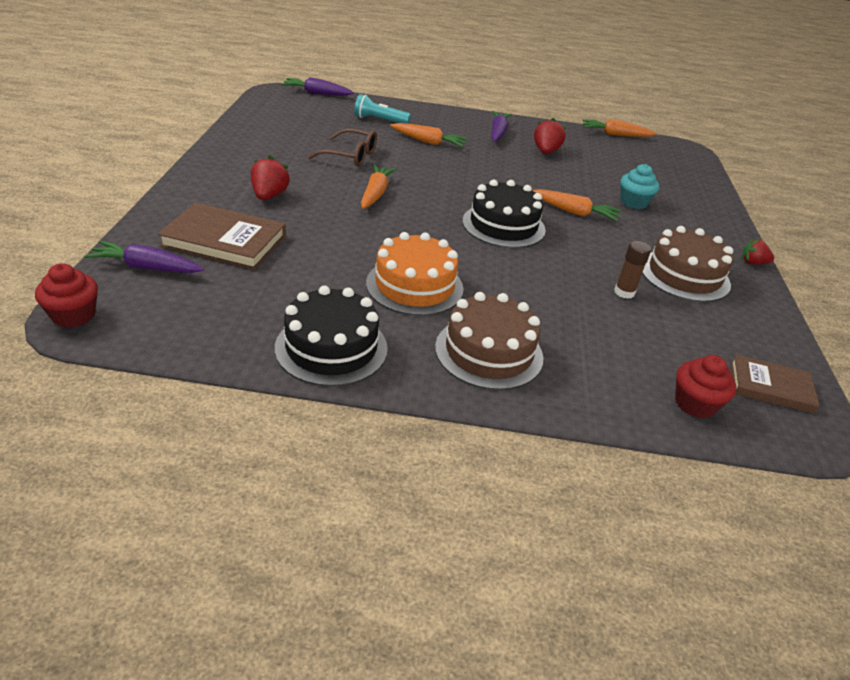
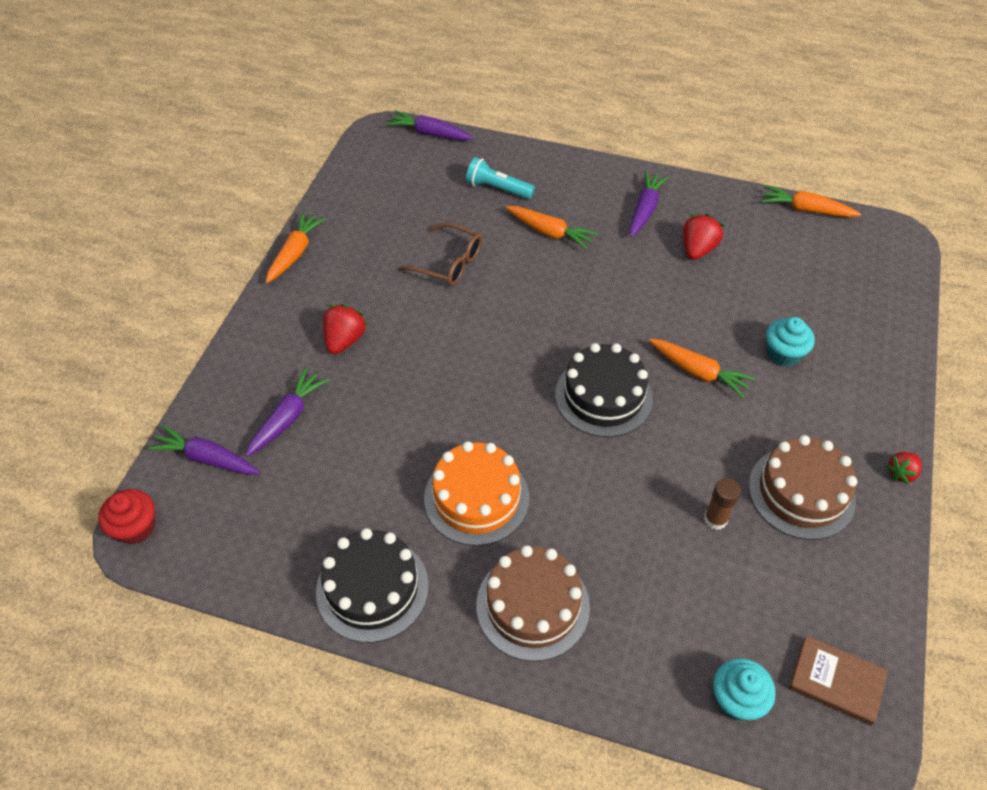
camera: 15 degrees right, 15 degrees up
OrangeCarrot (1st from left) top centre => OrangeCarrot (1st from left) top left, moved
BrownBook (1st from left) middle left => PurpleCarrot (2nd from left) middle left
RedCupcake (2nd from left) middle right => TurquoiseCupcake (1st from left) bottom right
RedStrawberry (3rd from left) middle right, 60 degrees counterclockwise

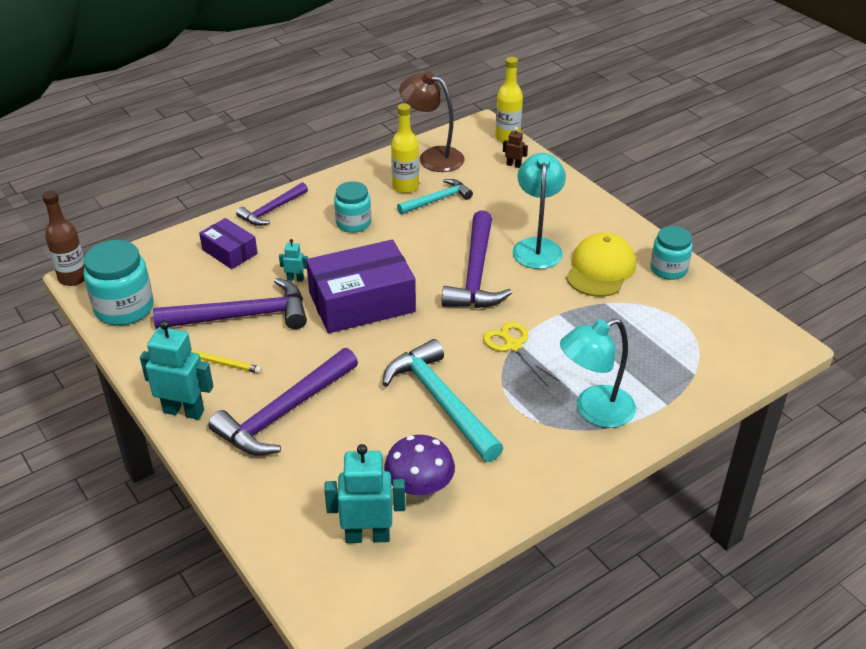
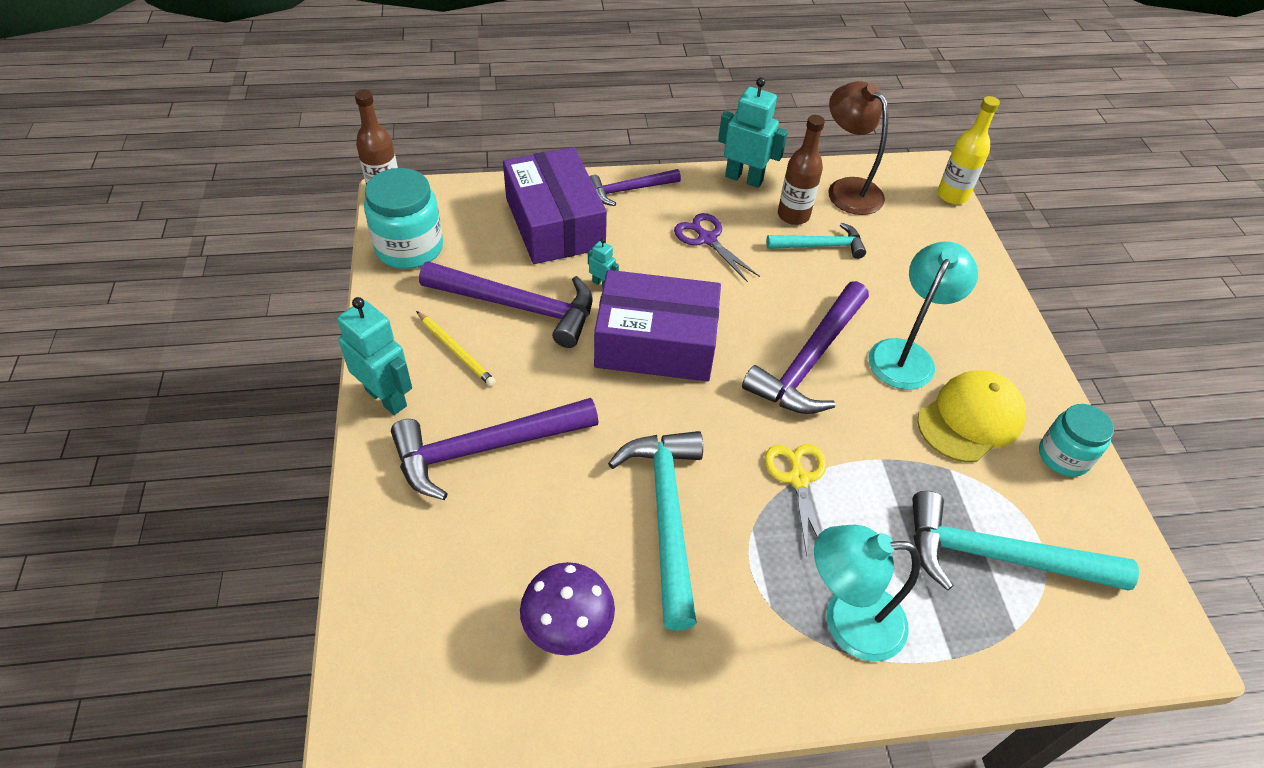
camera: 25 degrees right, 10 degrees up
BrownRobot top centre => nothing
nothing => TurquoiseHammer (3rd from left) bottom right
TurquoiseRobot (3rd from left) bottom centre => TurquoiseRobot (3rd from left) top centre, moved
TurquoiseJar (2nd from left) top centre => PurpleScissors top centre
YellowBottle (1st from left) top centre => BrownBottle (2nd from left) top centre
PurpleBox (1st from left) middle left => PurpleBox (1st from left) top centre, x1.87

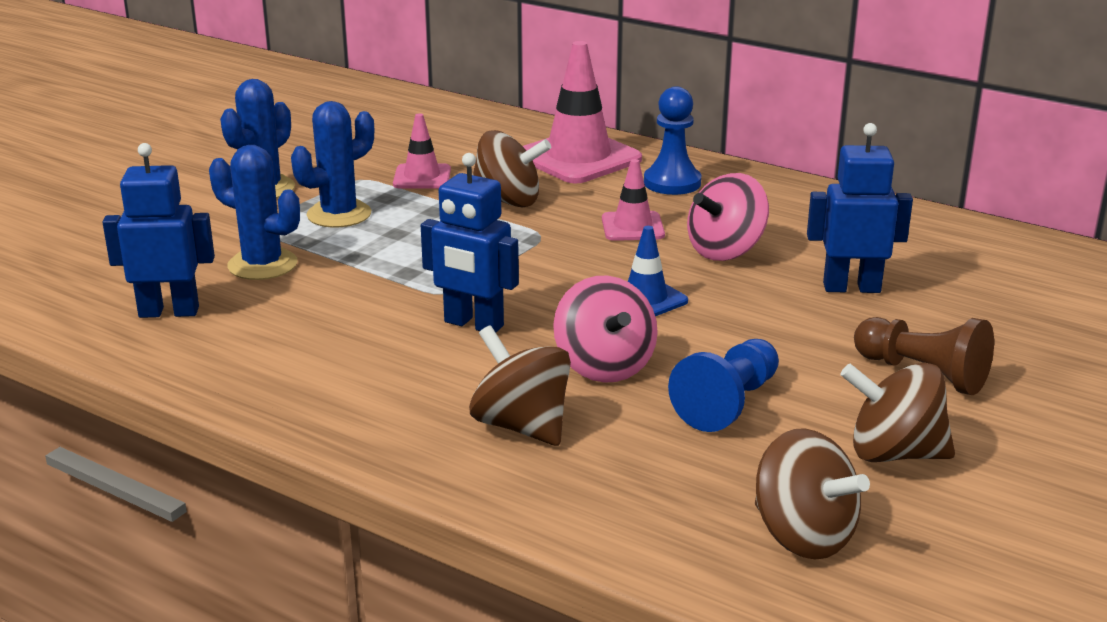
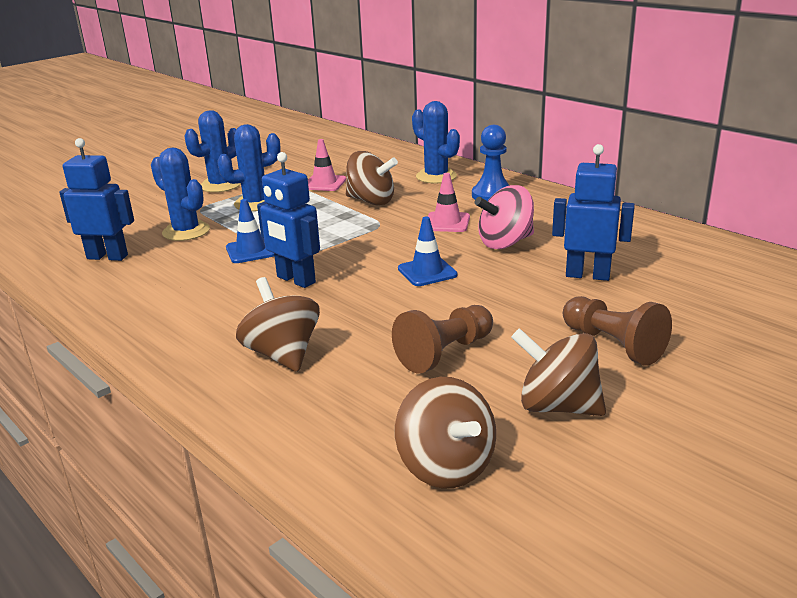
camera: 15 degrees right, 0 degrees up
PinkSpinningTop (1st from left) centre => nothing
nothing => BlueTrafficCone (1st from left) middle left
PinkTrafficCone (2nd from left) top centre => BlueCactus (4th from left) top centre
BluePawn (2nd from left) centre => BrownPawn (1st from left) centre

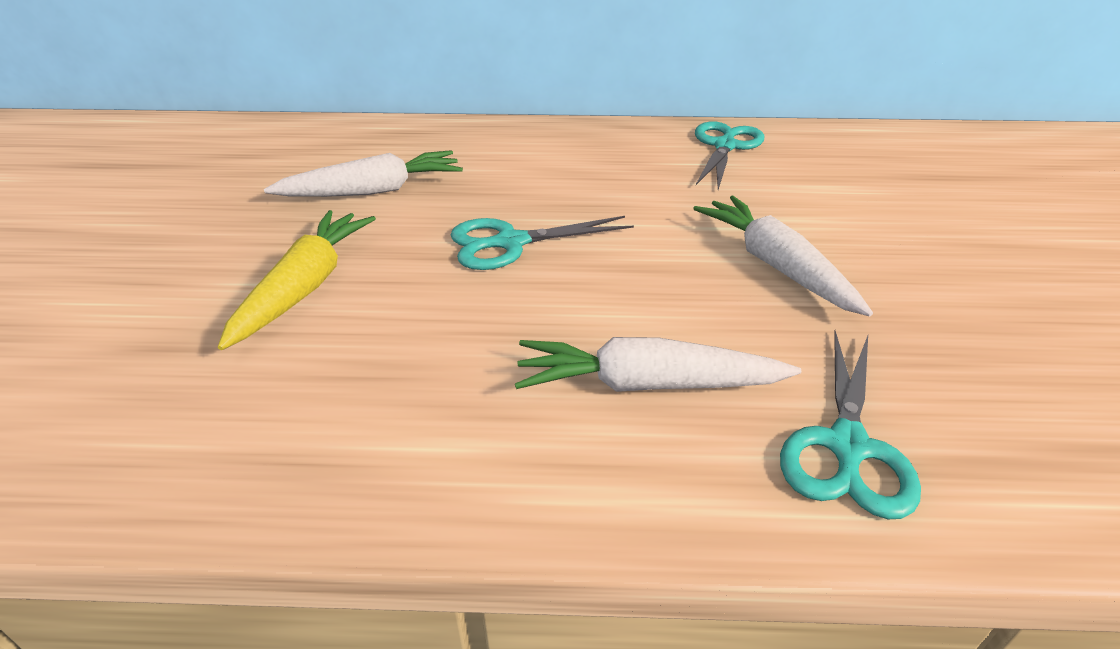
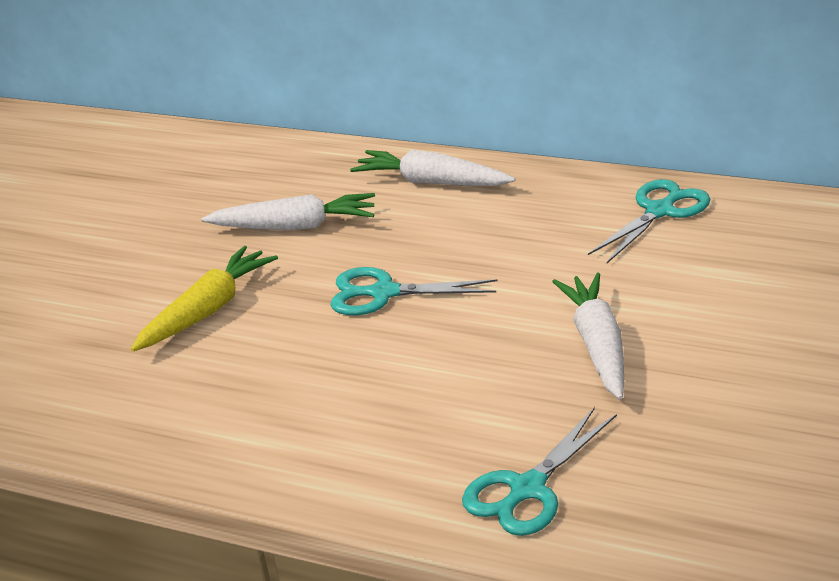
camera: 25 degrees right, 5 degrees down
WhiteCarrot (2nd from left) centre => WhiteCarrot (2nd from left) top centre, moved

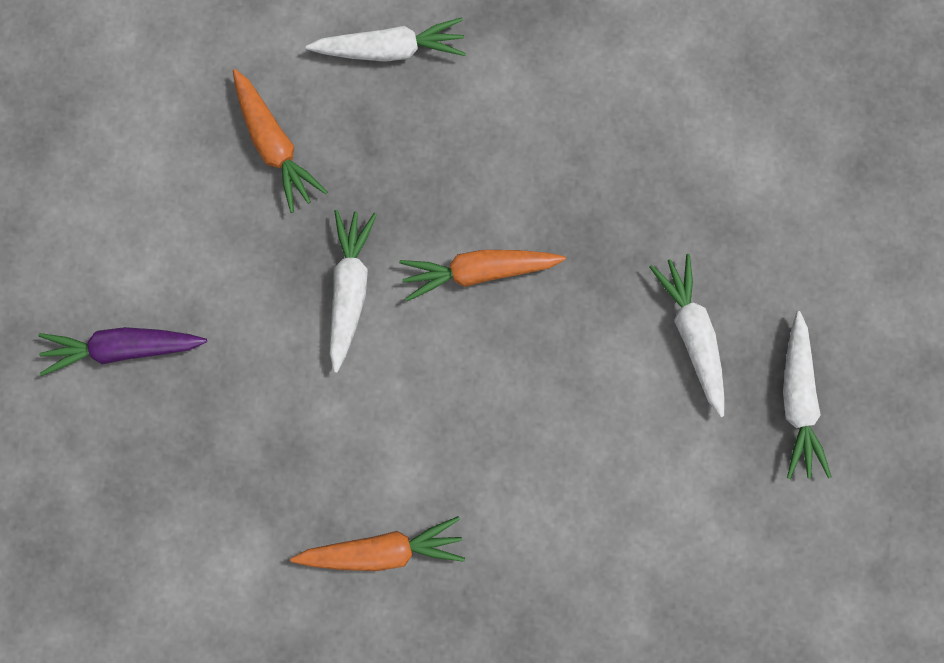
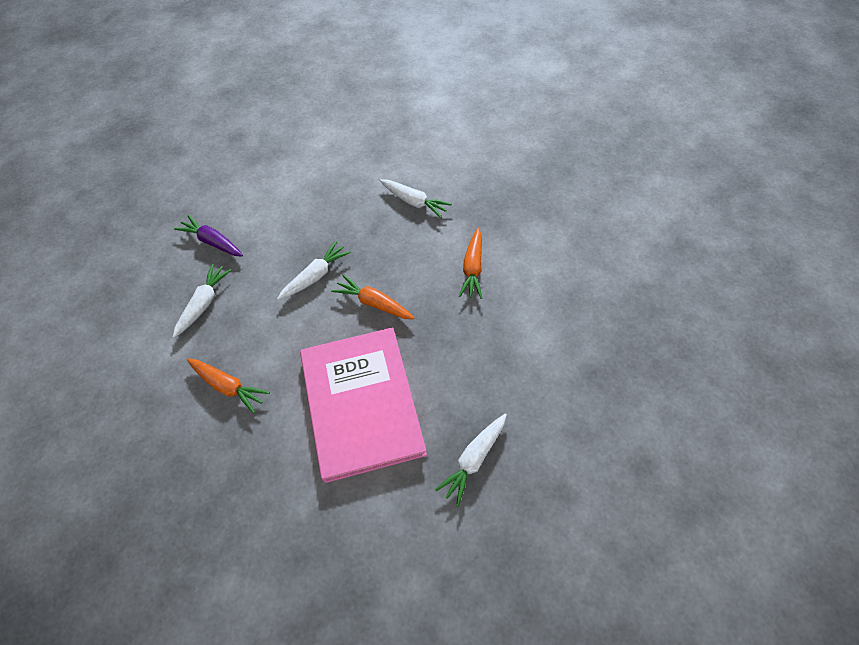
camera: 40 degrees right, 20 degrees down
nothing => PinkBook centre
OrangeCarrot (1st from left in the first image) top left => OrangeCarrot (3rd from left) centre, moved
WhiteCarrot (3rd from left in the first image) middle right => WhiteCarrot (1st from left) middle left, moved

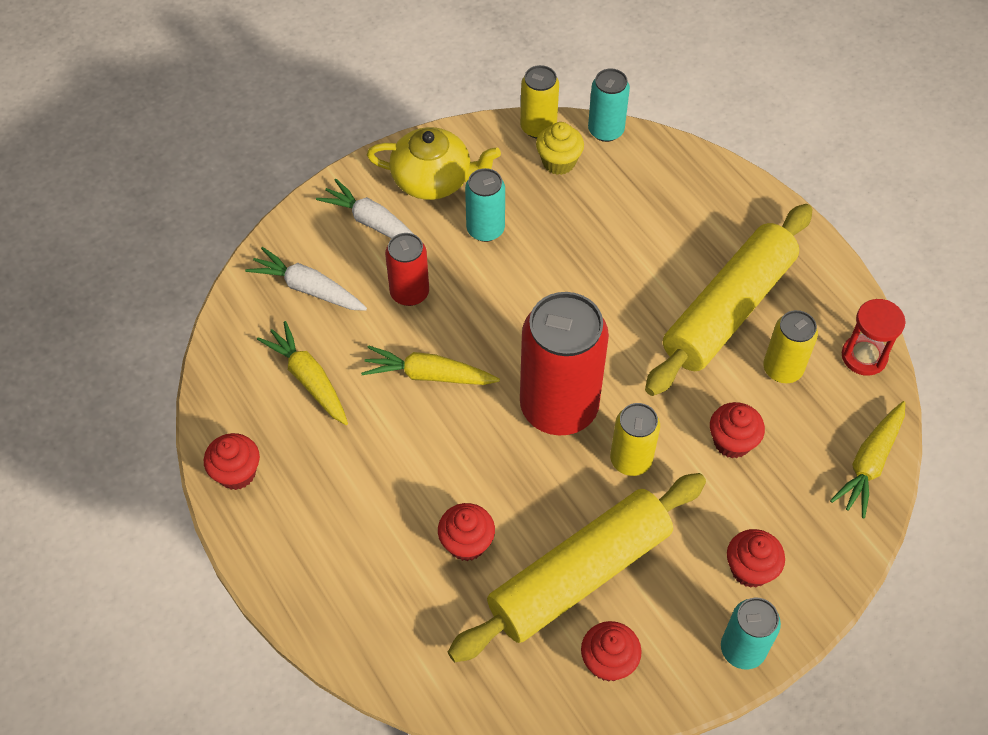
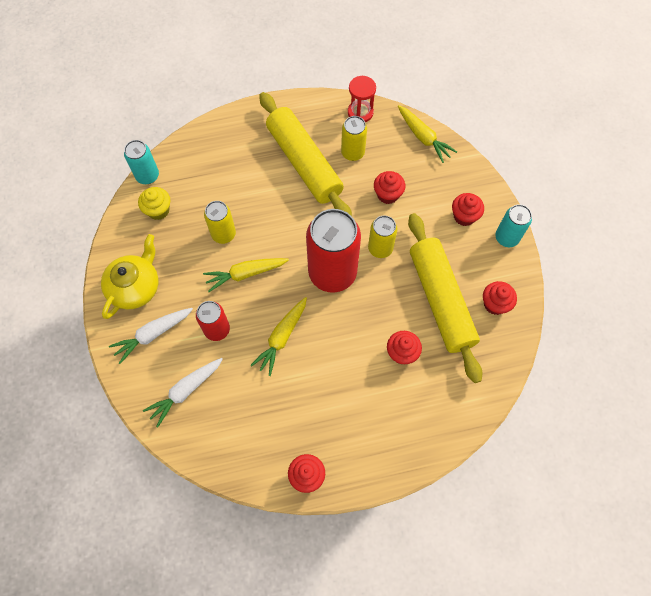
camera: 70 degrees left, 10 degrees up
TurquoiseCan (1st from left) top centre => nothing
YellowCarrot (1st from left) middle left => YellowCarrot (1st from left) centre, moved
YellowCan (1st from left) top centre => YellowCan (1st from left) centre, moved

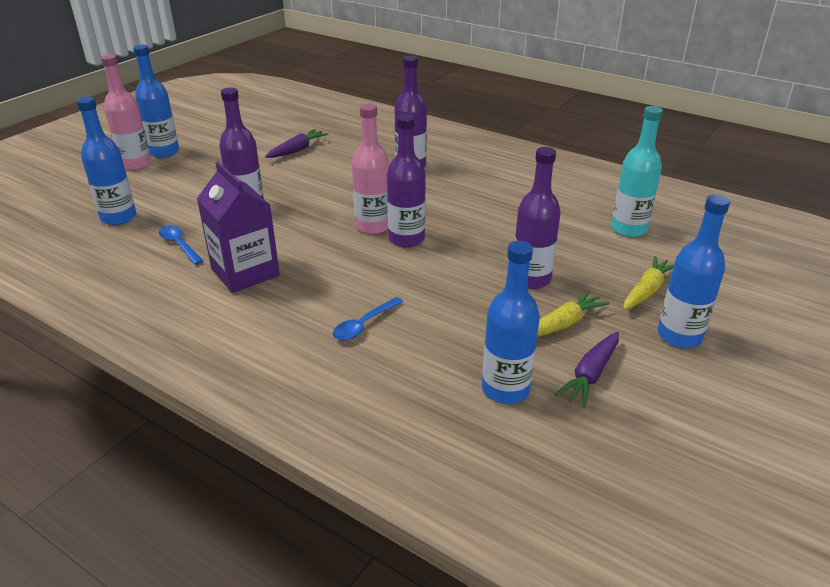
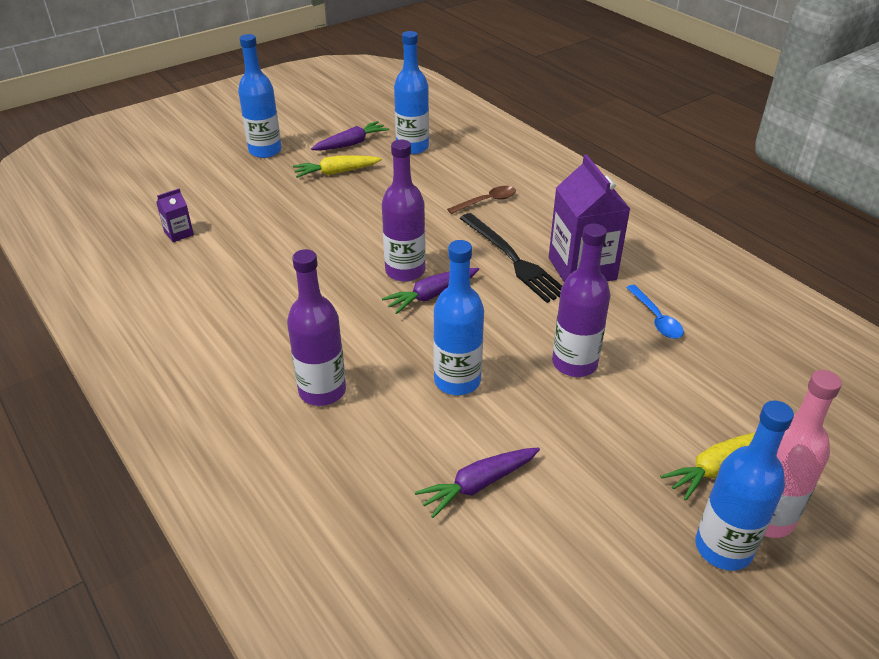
camera: 160 degrees left, 5 degrees up
PurpleBottle (4th from left) centre => nothing
nothing => BlackFork centre
BlueBottle (1st from left in the first image) top left => BlueBottle (3rd from left) centre, moved
YellowCarrot (2nd from left) middle right => YellowCarrot (2nd from left) bottom right, moved
PinkBottle (2nd from left) top centre => PurpleCarrot (2nd from left) centre
TurquoiseBottle top right => PurpleCarton (1st from left) top left
BlueSpoon (2nd from left) centre => BrownSpoon top centre

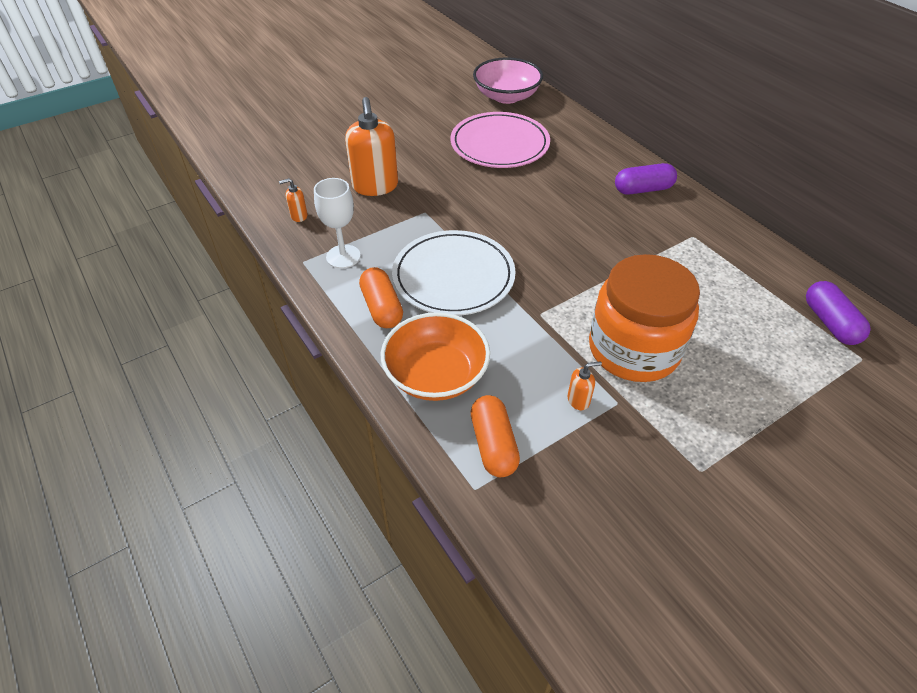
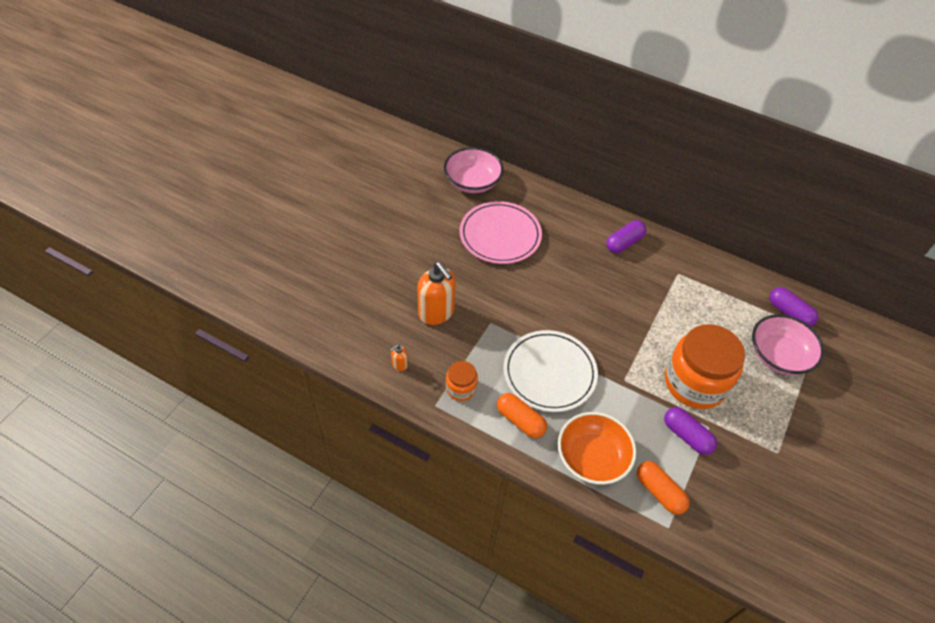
camera: 30 degrees left, 5 degrees up
nothing => PinkBowl (2nd from left) middle right
WhiteGoblet top centre => OrangeJar (1st from left) centre
OrangeSoapDispenser (3rd from left) centre => PurpleCapsule (2nd from left) bottom right

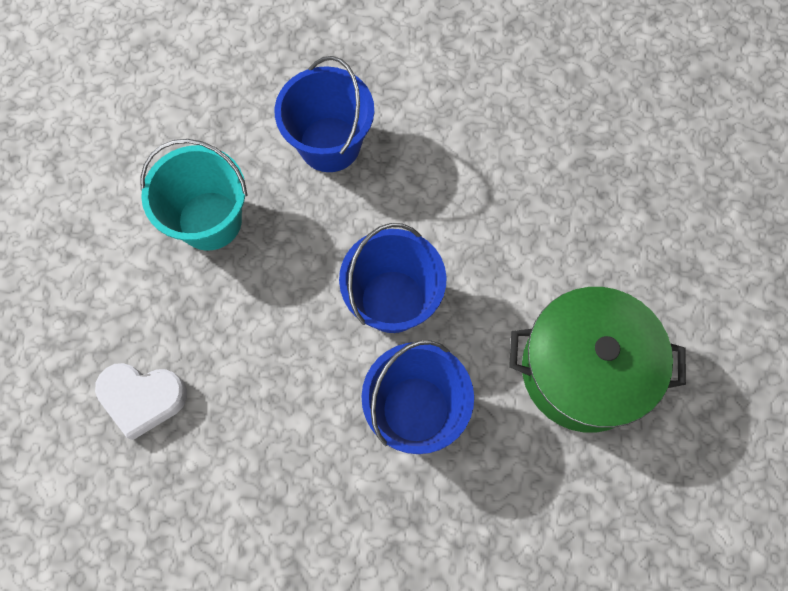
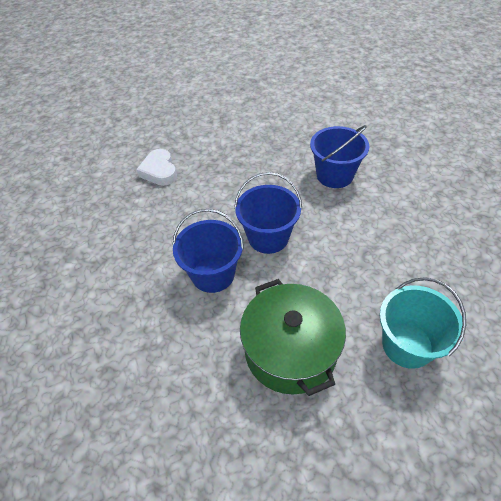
camera: 65 degrees right, 20 degrees down
TurquoiseBucket top left => TurquoiseBucket middle right, moved

